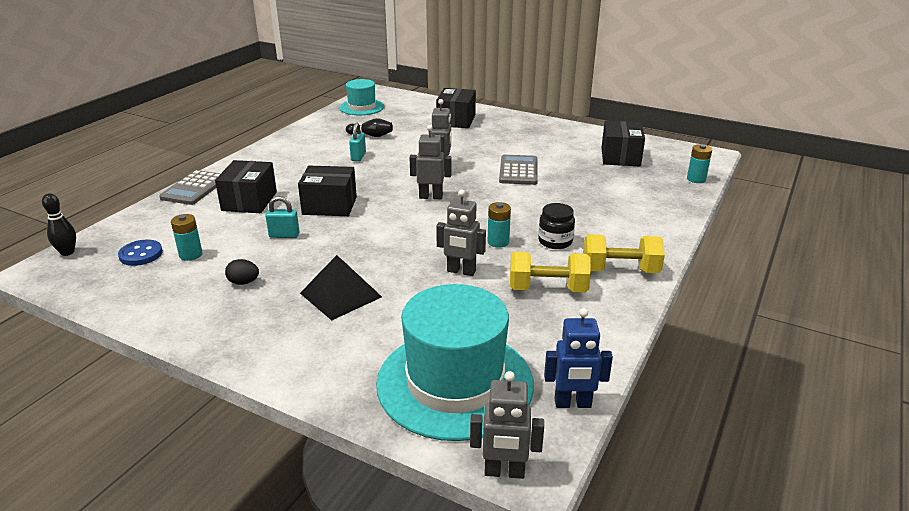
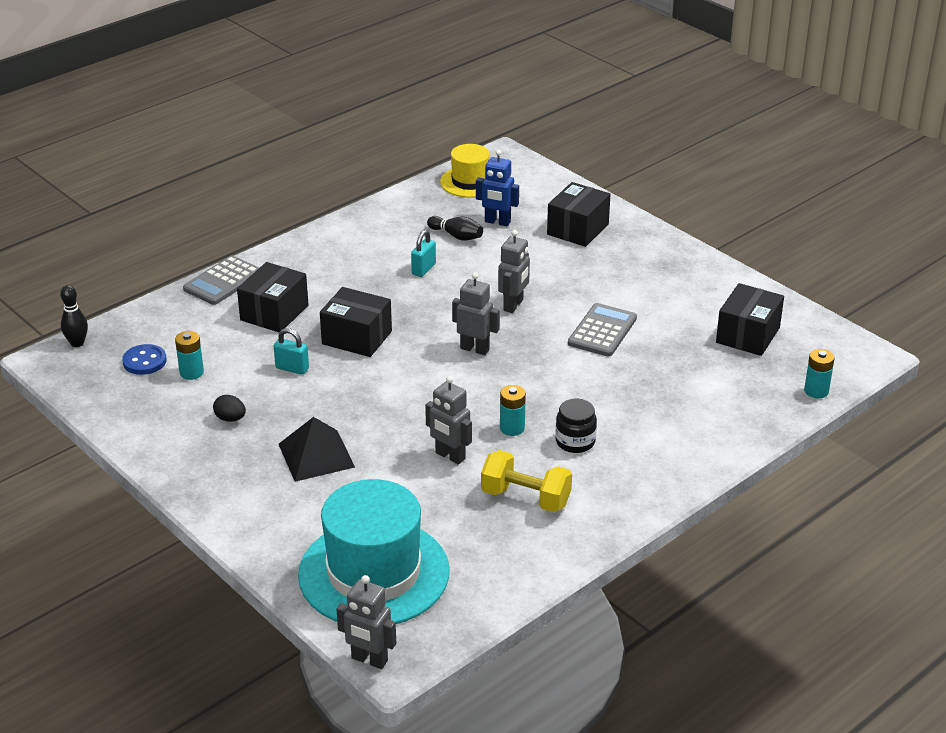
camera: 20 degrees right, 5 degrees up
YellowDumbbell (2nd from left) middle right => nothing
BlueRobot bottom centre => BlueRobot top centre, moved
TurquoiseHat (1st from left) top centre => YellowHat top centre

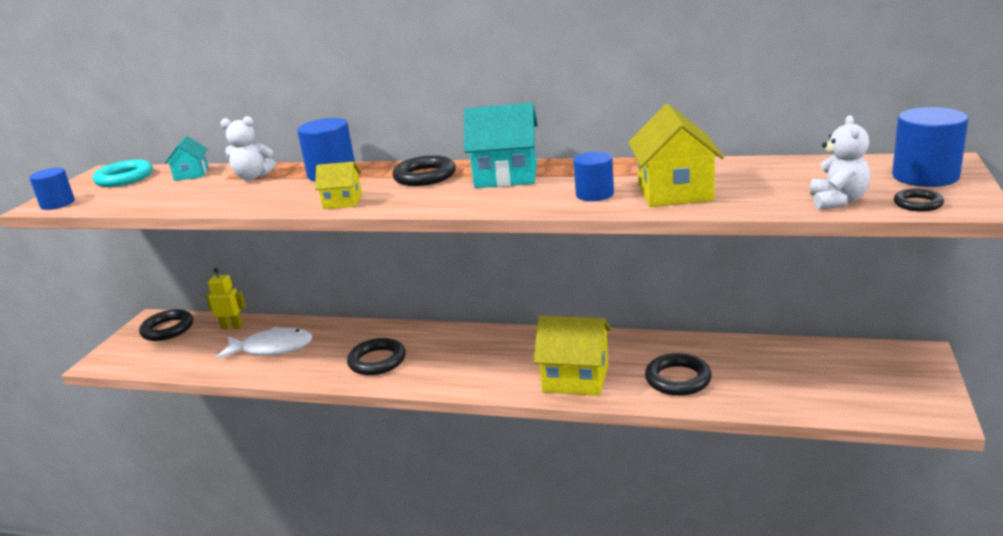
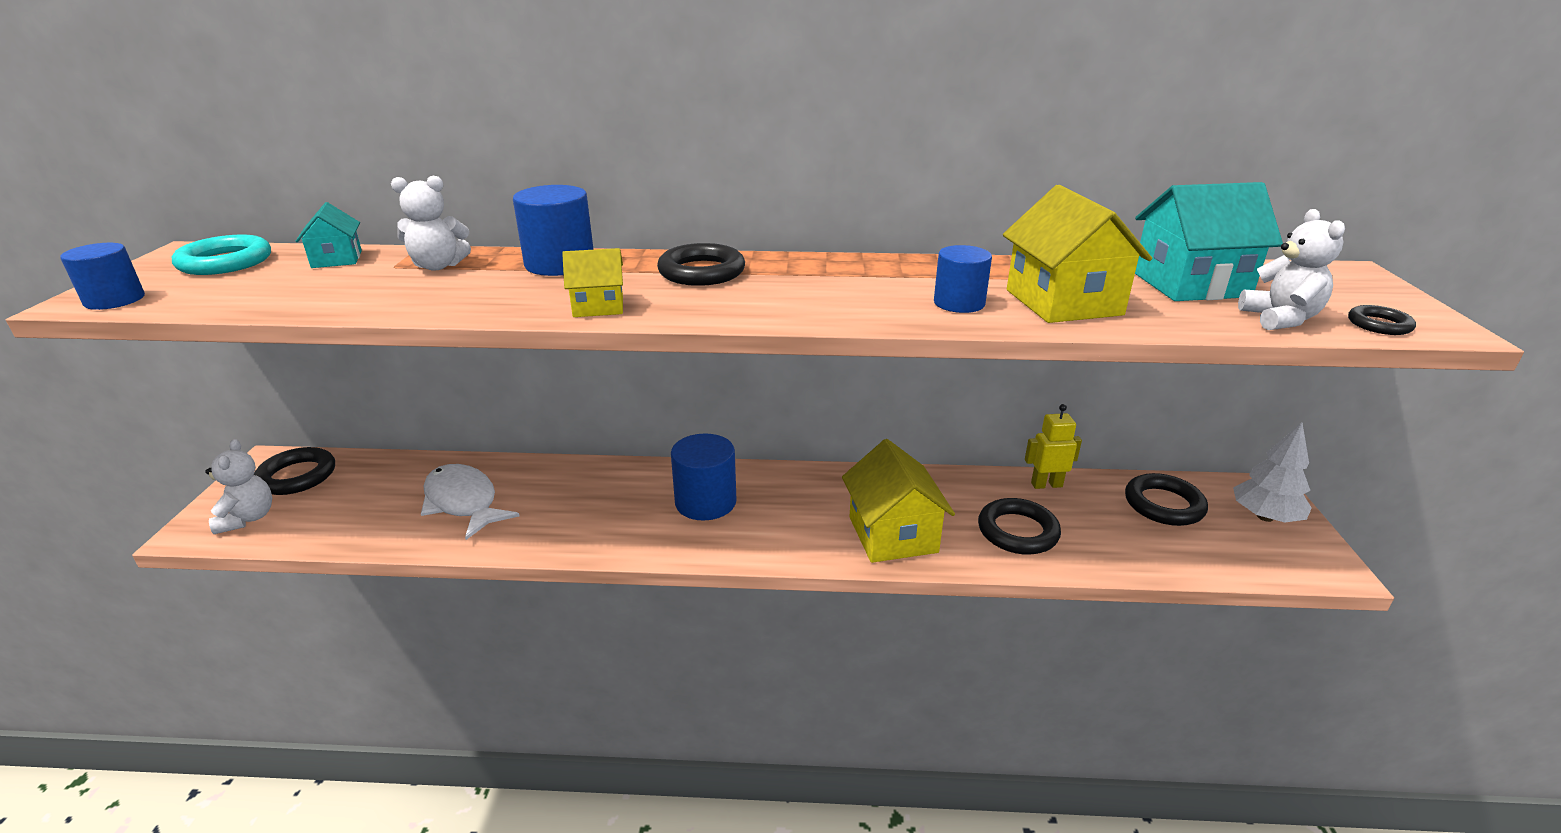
camera: 15 degrees left, 5 degrees up
nothing => WhiteTeddyBear (1st from left) middle left
nothing => WhiteTree middle right
YellowRobot middle left => YellowRobot middle right, moved
BlackRing (2nd from left in the first image) centre => BlackRing (4th from left) middle right, moved
TurquoiseHouse (2nd from left) top centre => TurquoiseHouse (2nd from left) top right, moved
BlueCylinder (4th from left in the first image) top right => BlueCylinder (3rd from left) centre, moved
WhiteFish middle left, 120 degrees counterclockwise
YellowHouse (2nd from left) centre, 75 degrees clockwise

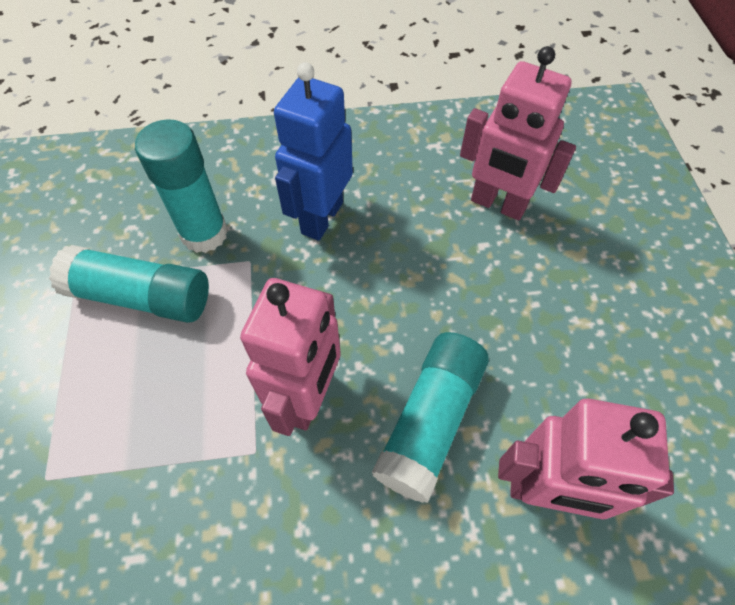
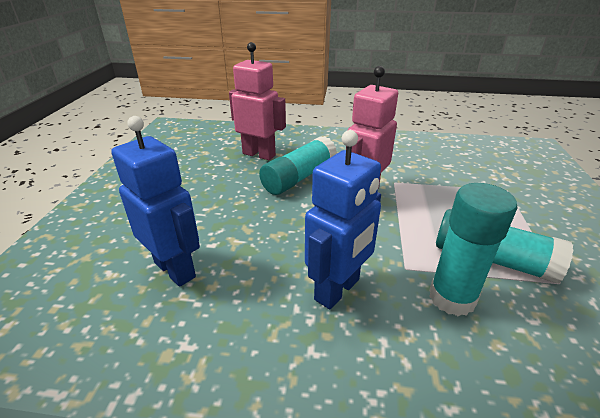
camera: 165 degrees left, 25 degrees down
PinkRobot (2nd from left) top right => BlueRobot (1st from left) middle left

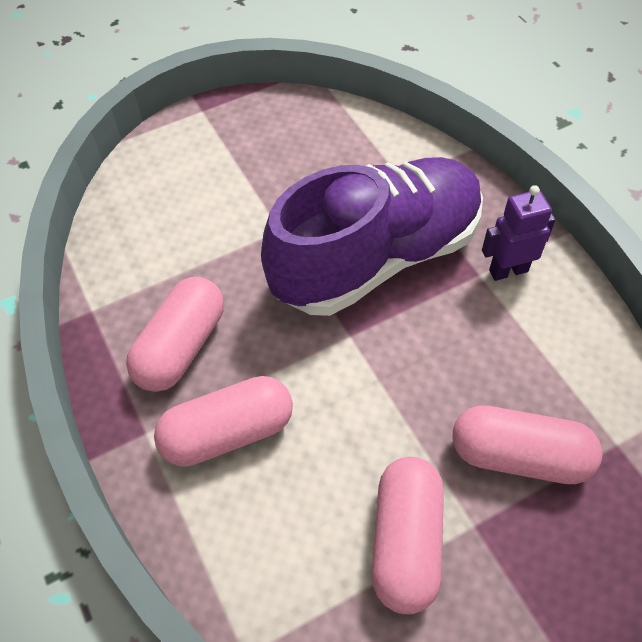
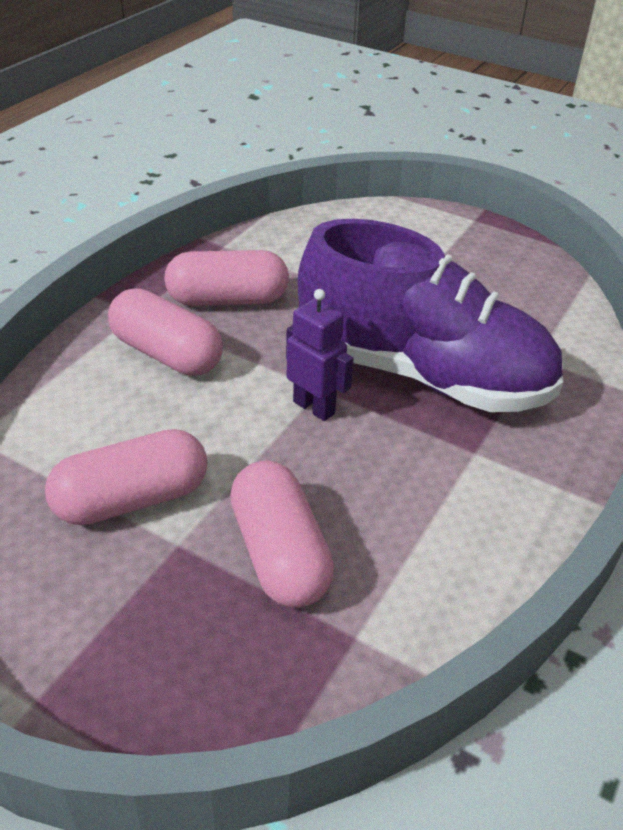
camera: 55 degrees right, 15 degrees down
PurpleRobot middle right => PurpleRobot centre, moved

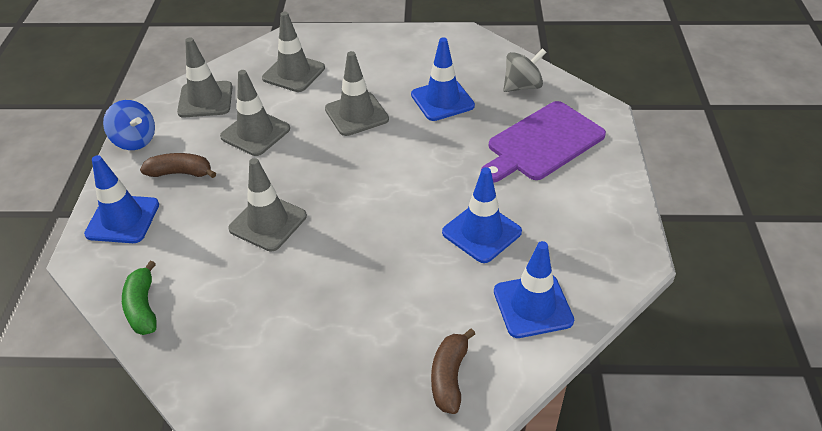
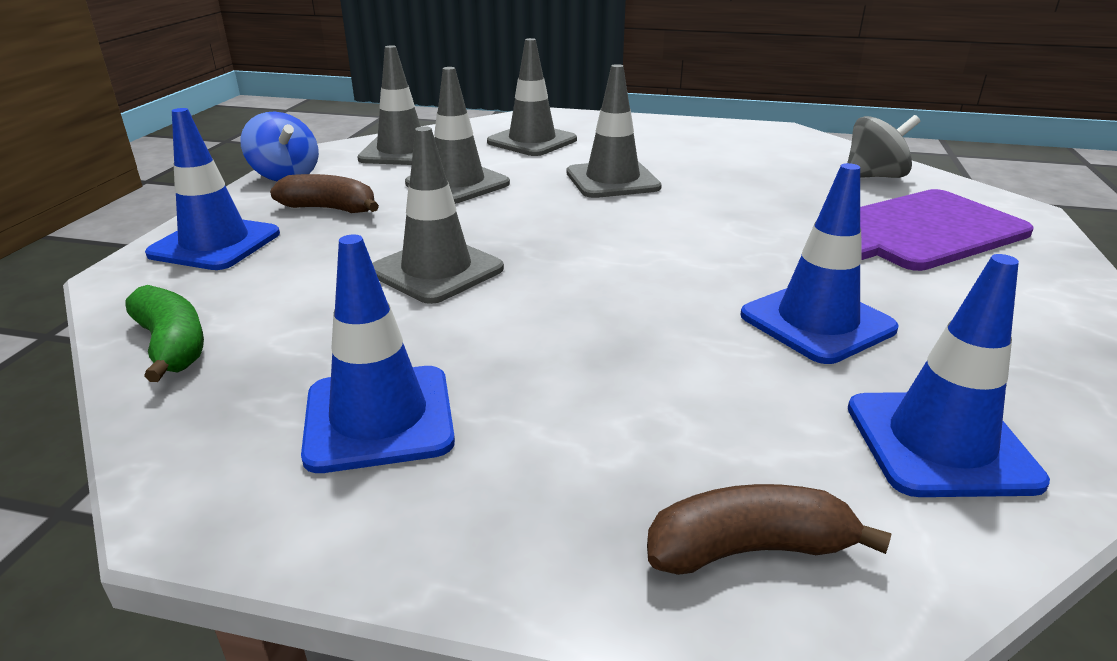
camera: 10 degrees right, 15 degrees down
BlueTrafficCone (2nd from left) top centre => BlueTrafficCone (2nd from left) centre, moved
GreenBanana bottom left => GreenBanana middle left, 150 degrees clockwise
BrownBanana (2nd from left) bottom centre => BrownBanana (2nd from left) bottom right, 60 degrees clockwise

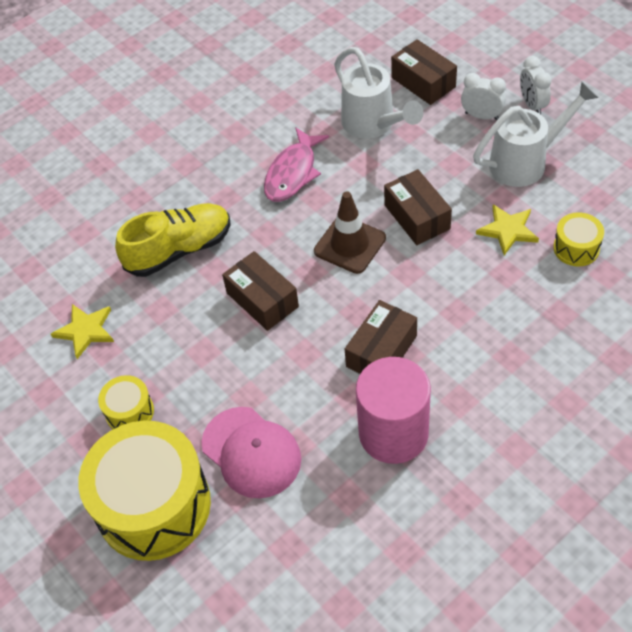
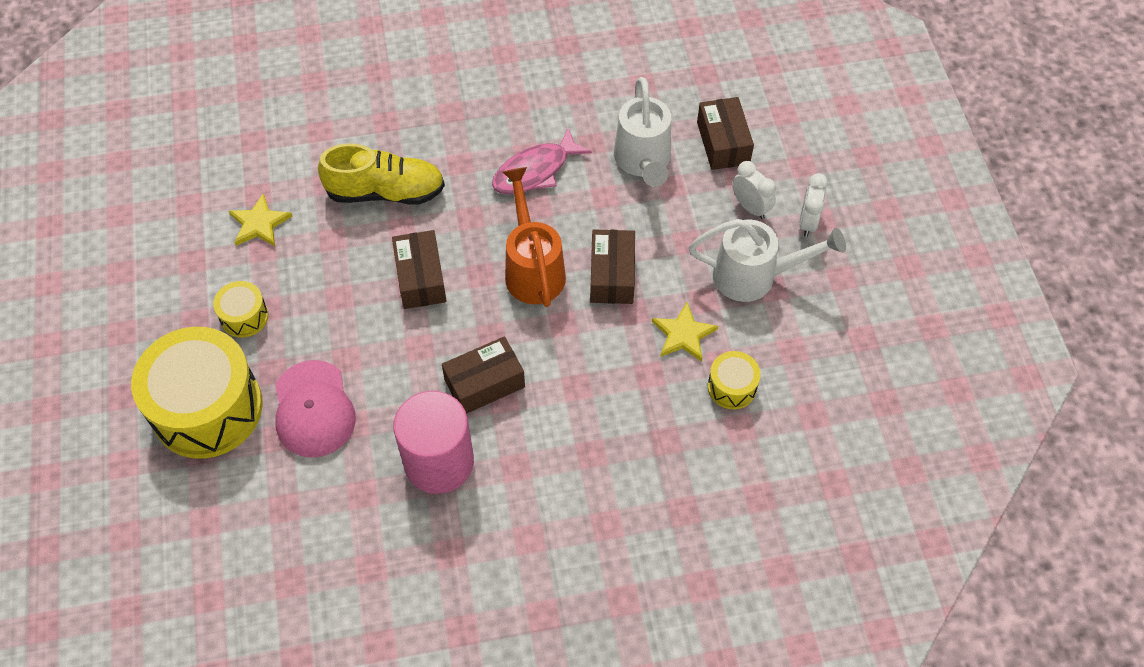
camera: 25 degrees right, 5 degrees up
BrownTrafficCone centre => OrangeWateringCan centre

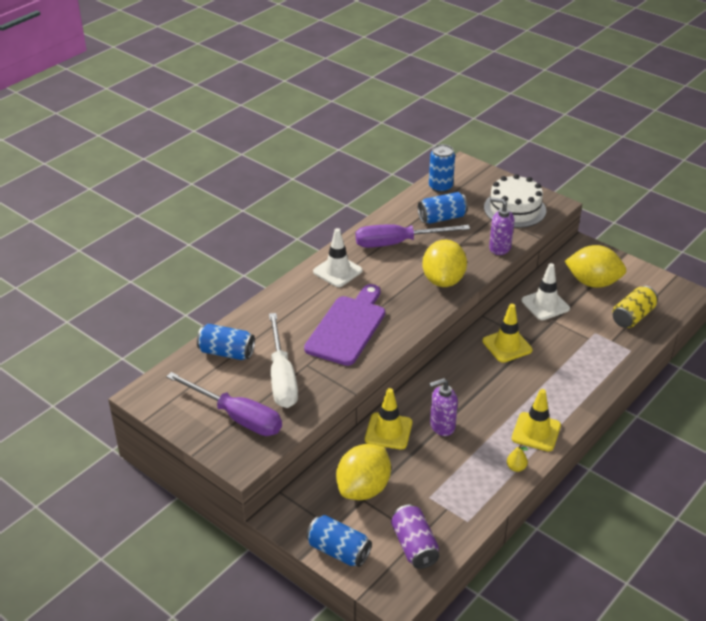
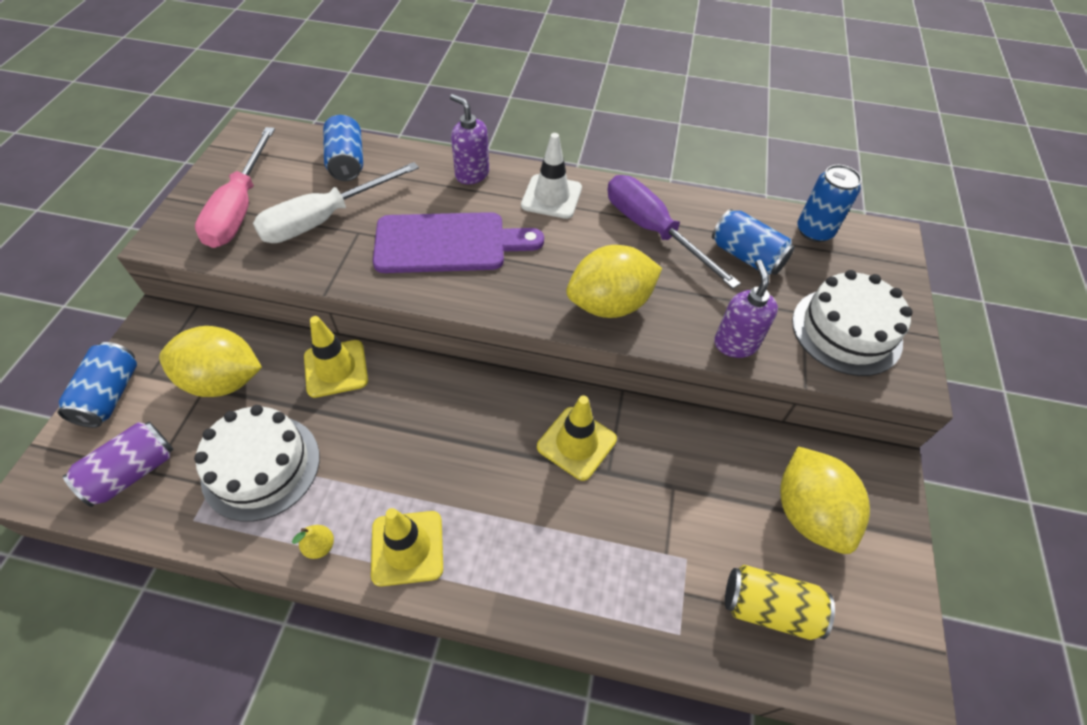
camera: 60 degrees right, 15 degrees up
WhiteTrafficCone (2nd from left) middle right => nothing
nothing => WhiteCake (1st from left) middle left
PurpleSoapDispenser (1st from left) centre => PurpleSoapDispenser (1st from left) top centre, moved
PurpleScrewdriver (1st from left) middle left => PinkScrewdriver top left

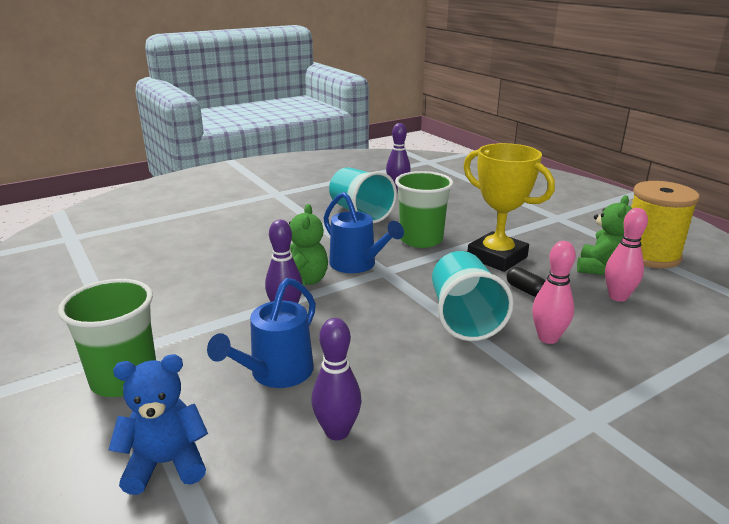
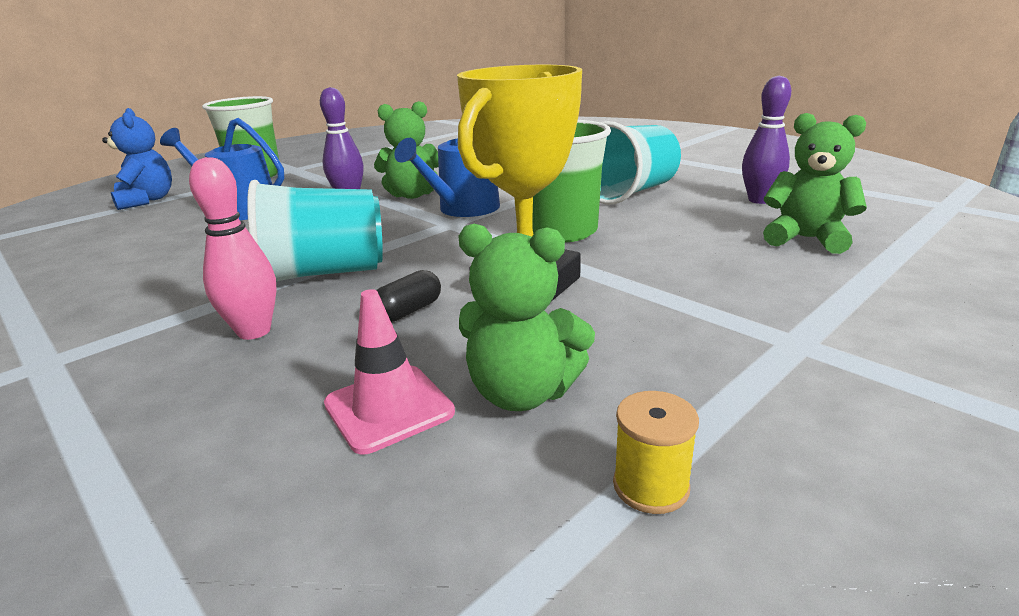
camera: 80 degrees right, 0 degrees up
PurpleBowlingPin (2nd from left) bottom centre => nothing
nothing => GreenTeddyBear (3rd from left) top right
PinkBowlingPin (2nd from left) middle right => PinkTrafficCone centre
YellowSpool middle right => YellowSpool bottom centre, x0.41

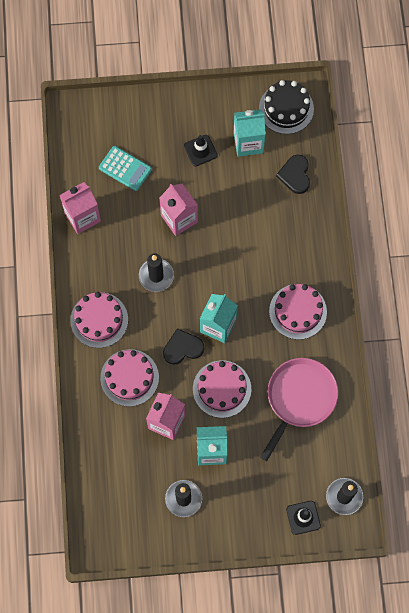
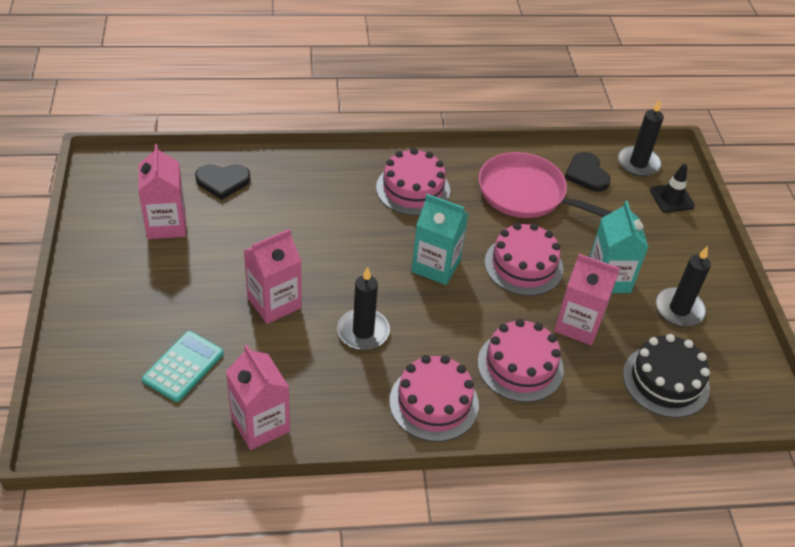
camera: 95 degrees left, 25 degrees down
BlackTrafficCone (1st from left) top centre => nothing
BlackHeart (1st from left in the first image) centre => BlackHeart (2nd from left) top right, moved
BlackCake top right => BlackCake bottom right, moved
TurquoiseCarton (3rd from left) top centre => PinkCarton (1st from left) middle left

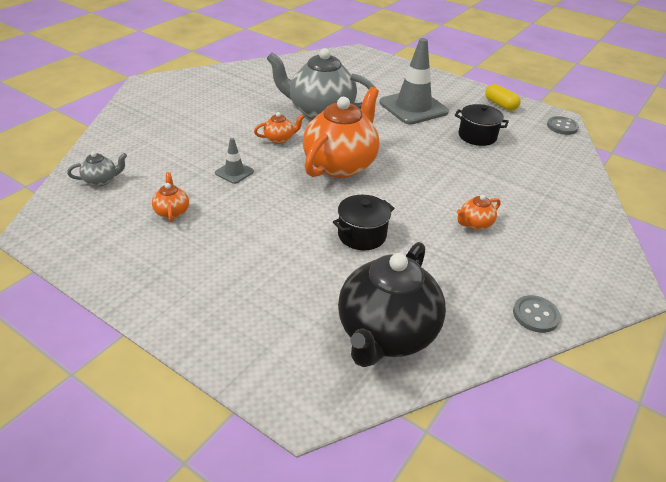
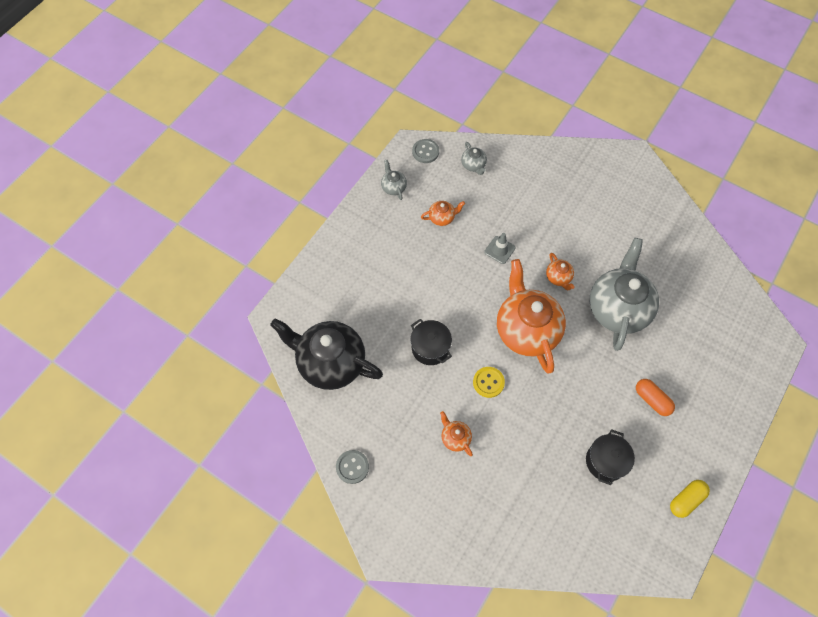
camera: 90 degrees right, 25 degrees up
nothing => GreyTeapot (1st from left) top centre
nothing => YellowButton centre
GreyButton (2nd from left) top right => GreyButton (2nd from left) top centre, moved
GreyTrafficCone (2nd from left) top centre => OrangeCapsule middle right
OrangeTeapot (3rd from left) top centre => OrangeTeapot (3rd from left) centre, 135 degrees counterclockwise

